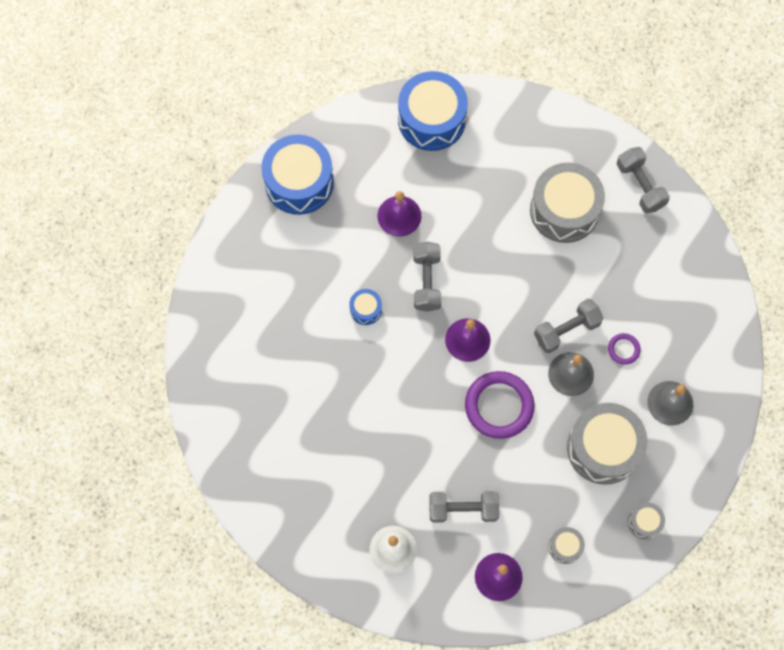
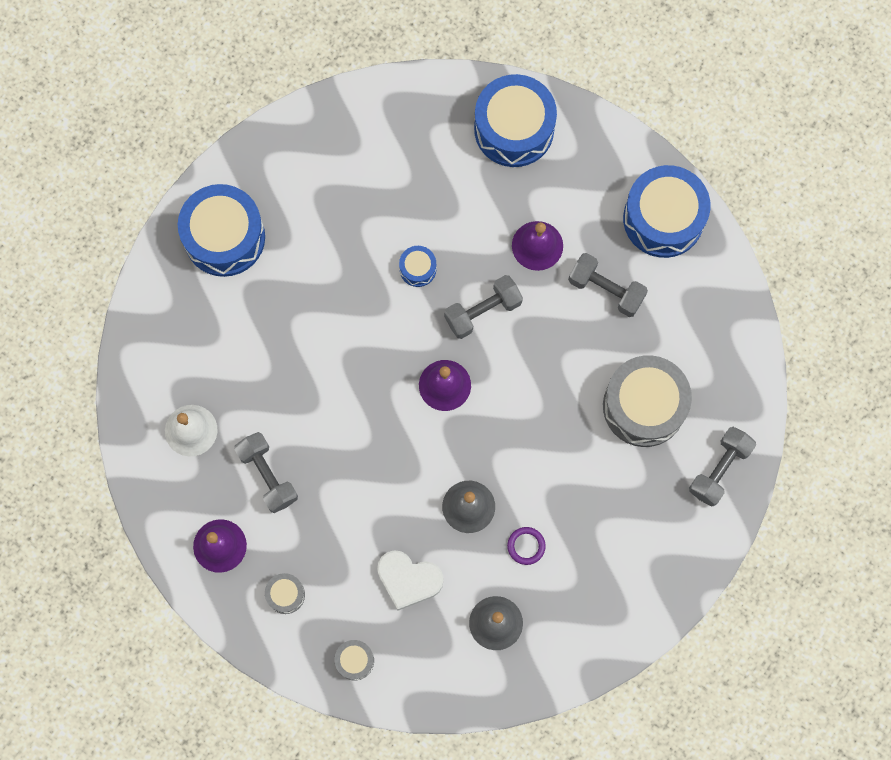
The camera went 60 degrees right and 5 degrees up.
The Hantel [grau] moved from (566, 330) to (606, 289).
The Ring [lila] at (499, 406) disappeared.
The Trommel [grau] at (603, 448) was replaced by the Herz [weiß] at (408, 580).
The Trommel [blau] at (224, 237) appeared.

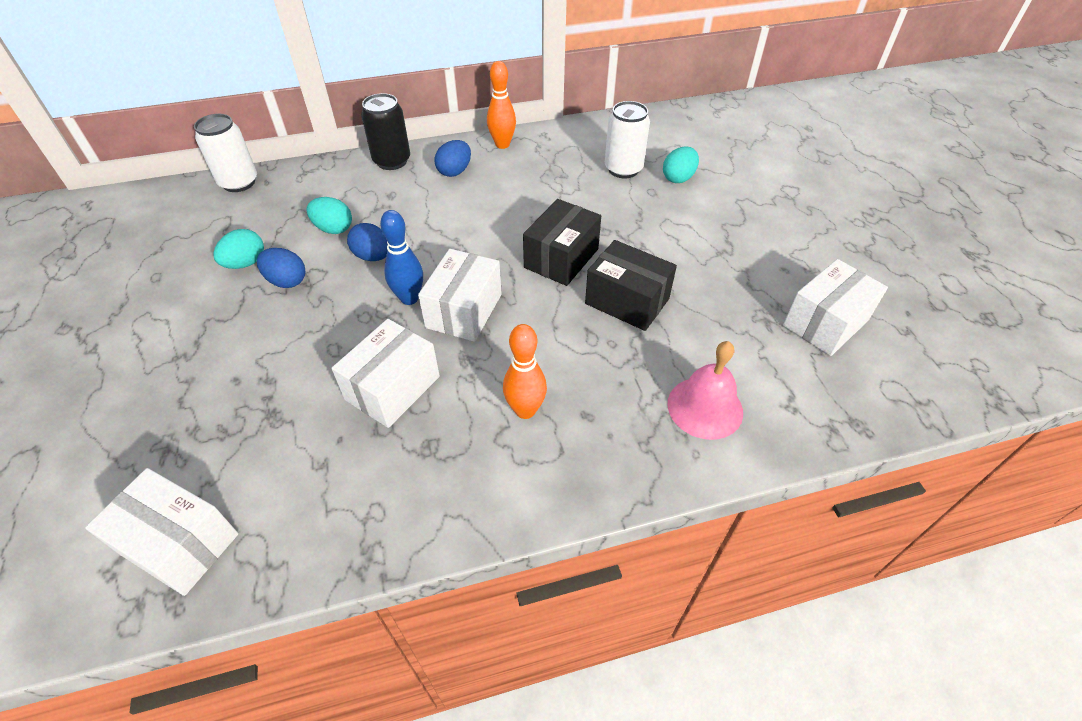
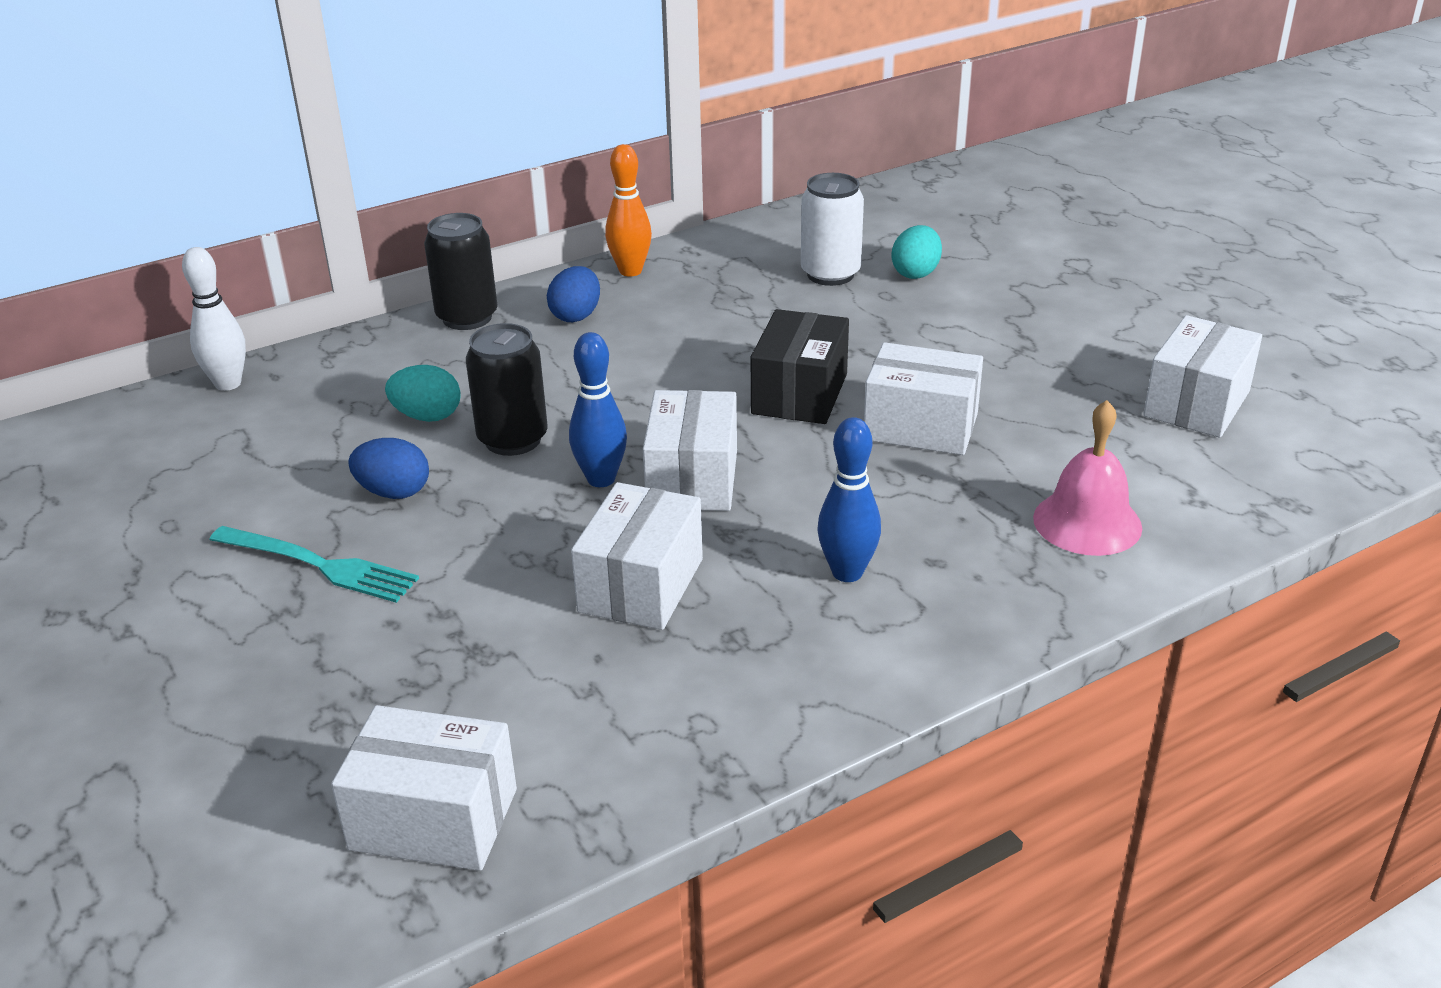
The camera went 15 degrees left and 15 degrees down.
The Dose [weiß] at (239, 182) was replaced by the Bowlingkegel [weiß] at (228, 384).
The Ei [blau] at (373, 256) was replaced by the Dose [schwarz] at (513, 440).
The Ei [türkis] at (246, 263) disappeared.
The Schachtel [schwarz] at (627, 301) became the Schachtel [weiß] at (920, 426).
The Bowlingkegel [orange] at (525, 410) became the Bowlingkegel [blau] at (847, 572).
The Gabel [türkis] at (319, 565) appeared.

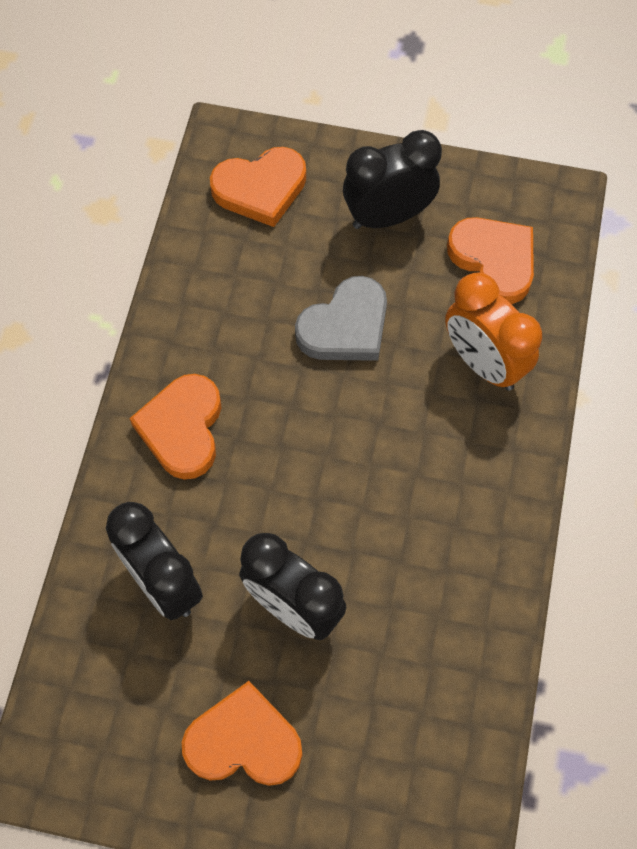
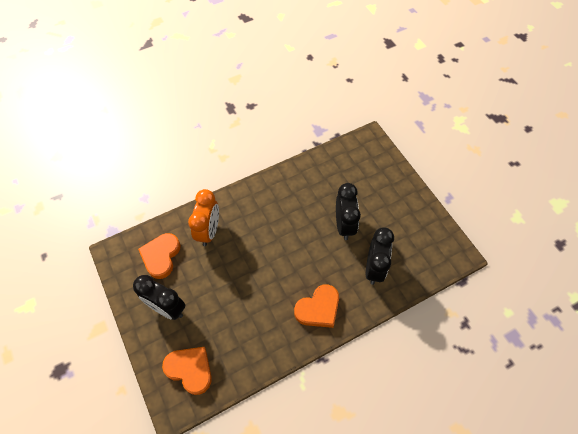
The camera went 130 degrees left and 5 degrees down.
The Herz [grau] at (345, 326) disappeared.
The Herz [orange] at (244, 741) disappeared.

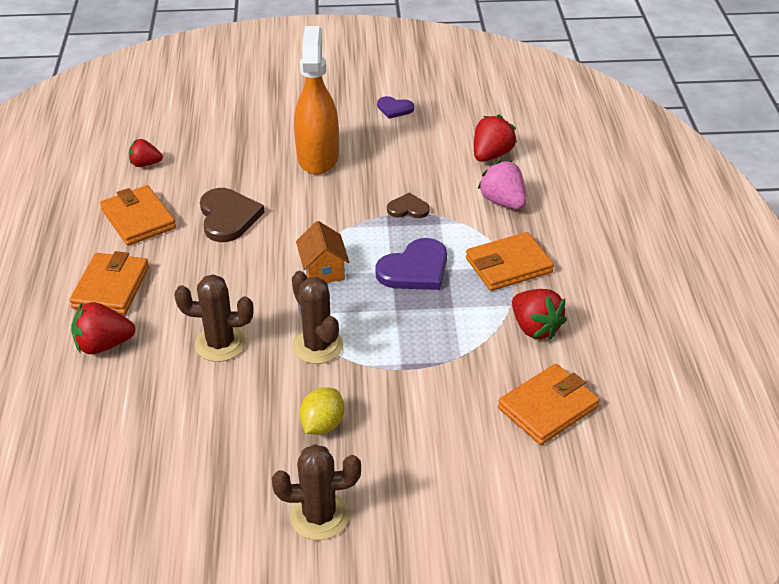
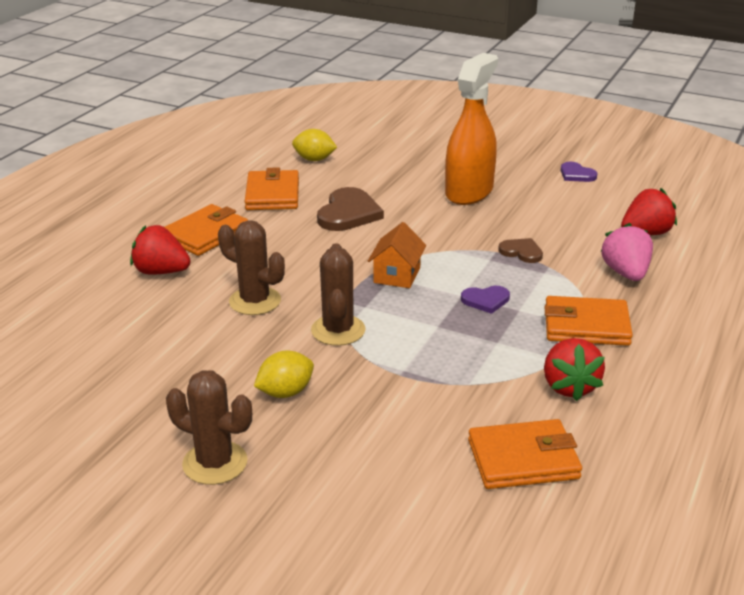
The camera went 30 degrees right and 10 degrees down.
The Erdbeere [rot] at (145, 164) was replaced by the Zitrone [gelb] at (314, 159).
The Herz [lila] at (415, 269) changed to 0.56 times the size.

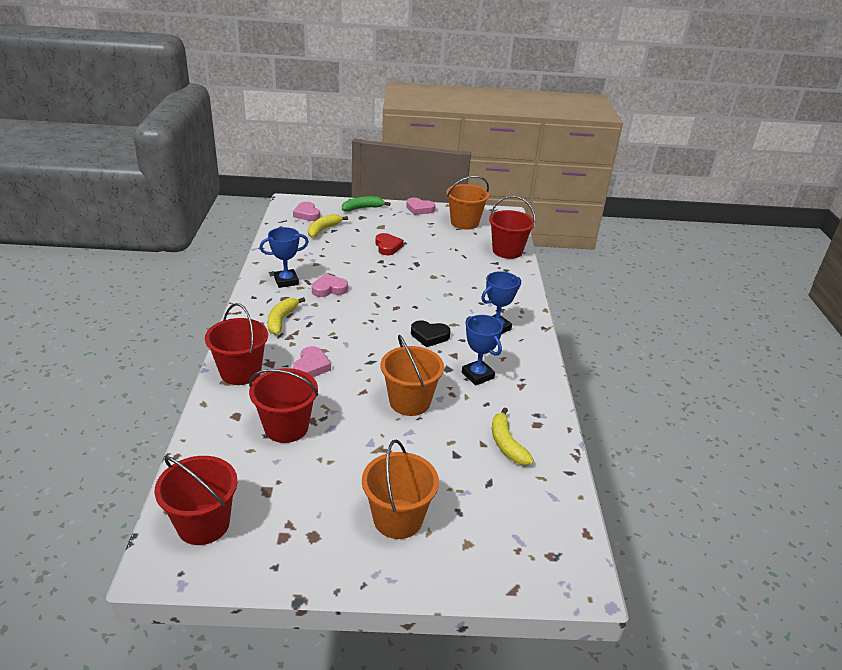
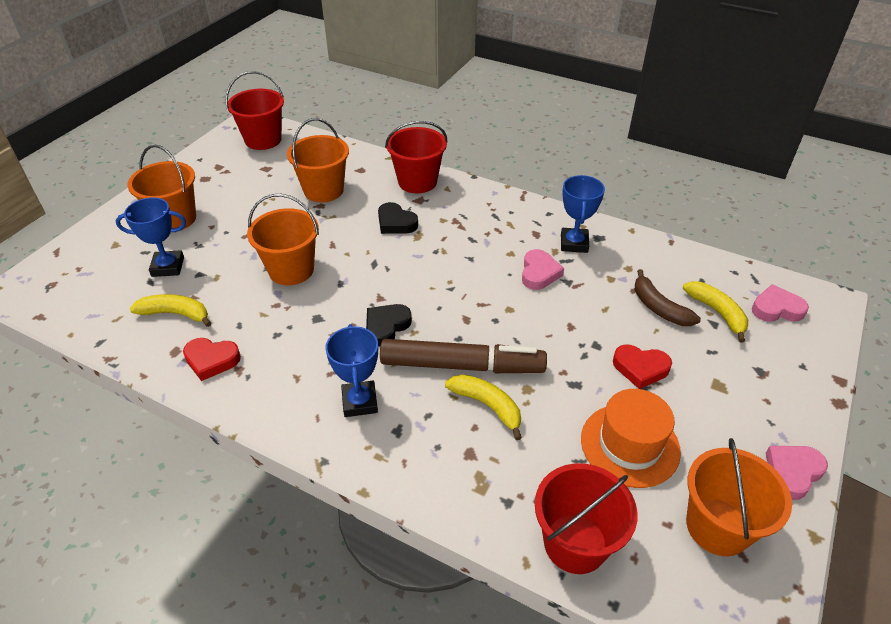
The camera went 120 degrees right and 10 degrees up.
The Banane [grün] at (362, 208) disappeared.
The Banane [gelb] moved from (281, 320) to (487, 406).
The Pokal [blau] moved from (477, 375) to (168, 267).
The Herz [rosa] at (311, 366) became the Herz [schwarz] at (396, 223).
The Eimer [rot] at (286, 427) became the Eimer [orange] at (323, 190).
The Banane [braun] at (659, 308) appeared.
The Herz [rot] at (211, 360) appeared.
The Filzstift [braun] at (462, 365) appeared.
The Hut [orange] at (630, 445) appeared.

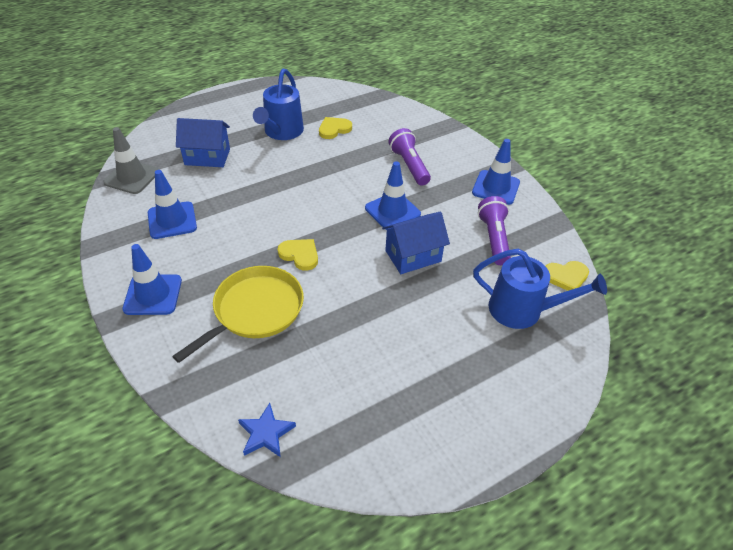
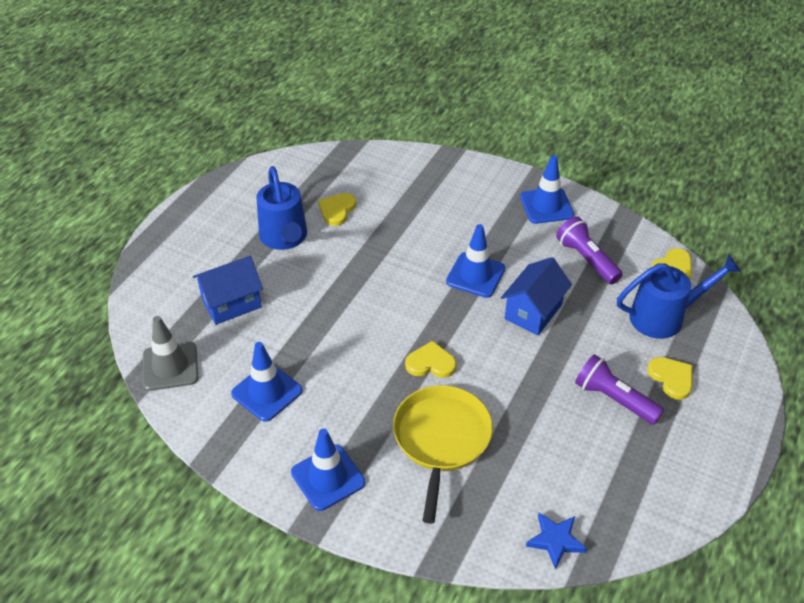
The camera went 30 degrees left and 0 degrees up.
The Taschenlampe [lila] moved from (409, 165) to (614, 399).
The Herz [gelb] at (671, 378) appeared.

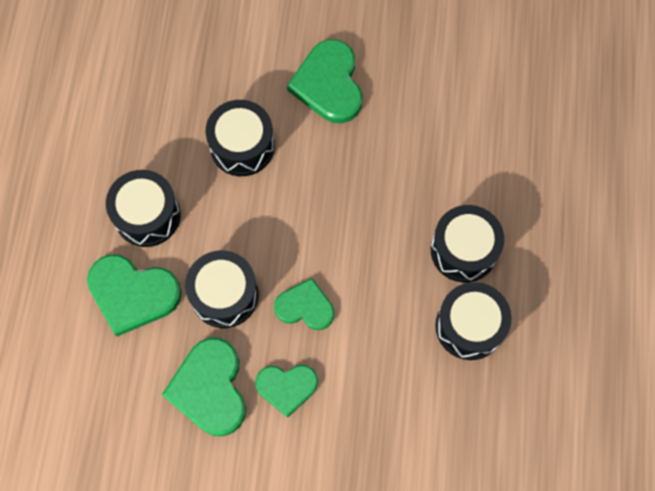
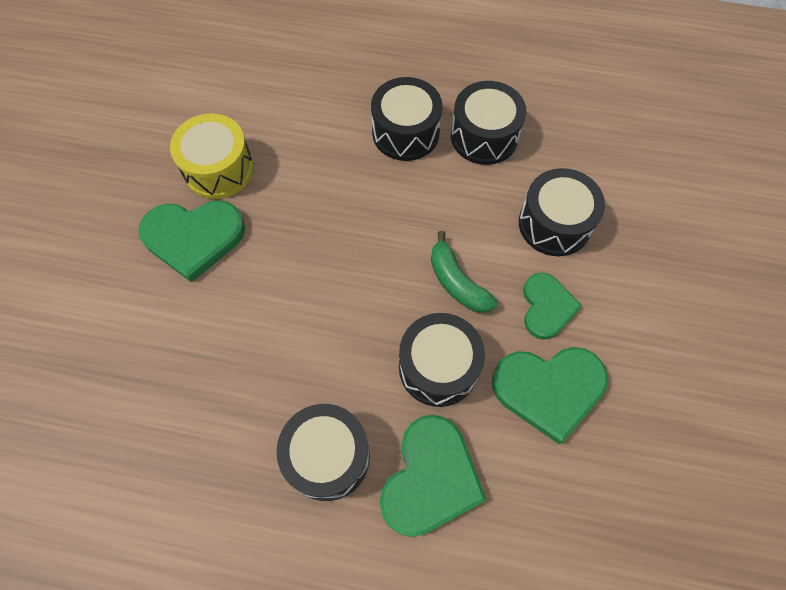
The camera went 85 degrees left and 5 degrees down.
The Trommel [schwarz] moved from (242, 146) to (554, 224).
The Herz [grün] at (305, 307) was replaced by the Banane [grün] at (457, 282).
The Trommel [gelb] at (219, 169) appeared.

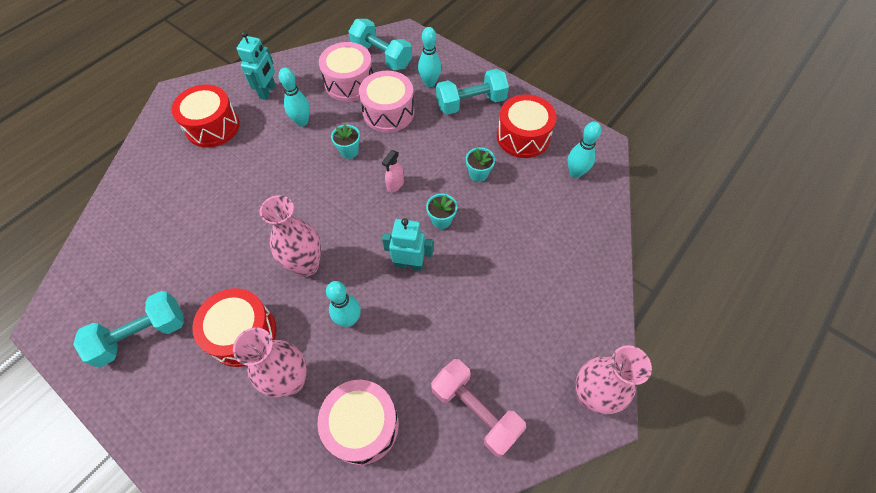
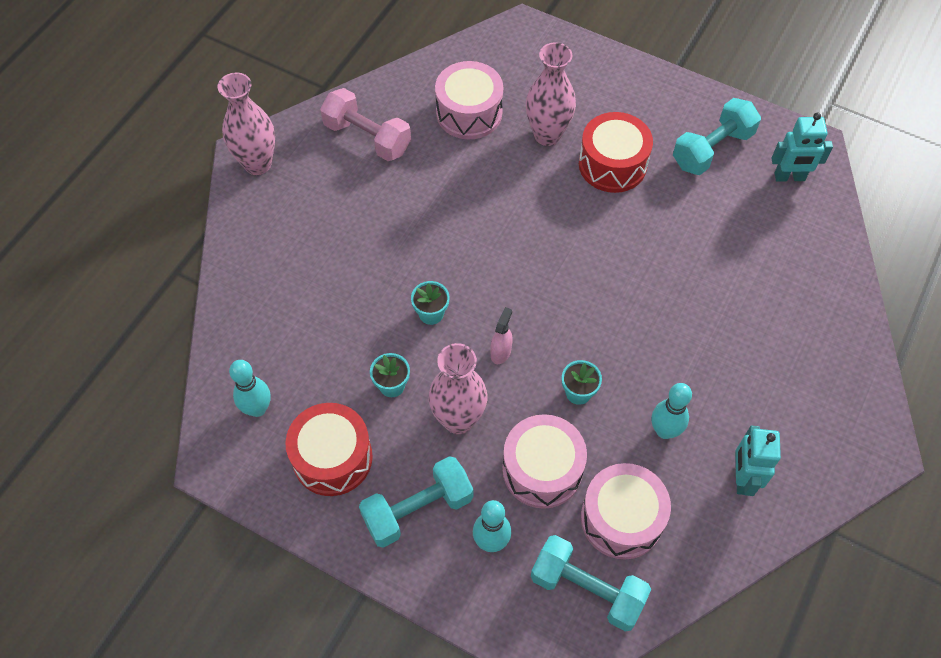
The camera went 170 degrees right and 0 degrees up.
The Trommel [rot] at (213, 126) disappeared.
The Vase [rosa] moved from (306, 265) to (458, 419).
The Roboter [türkis] moved from (409, 264) to (789, 177).
The Bowlingkegel [türkis] at (349, 319) disappeared.

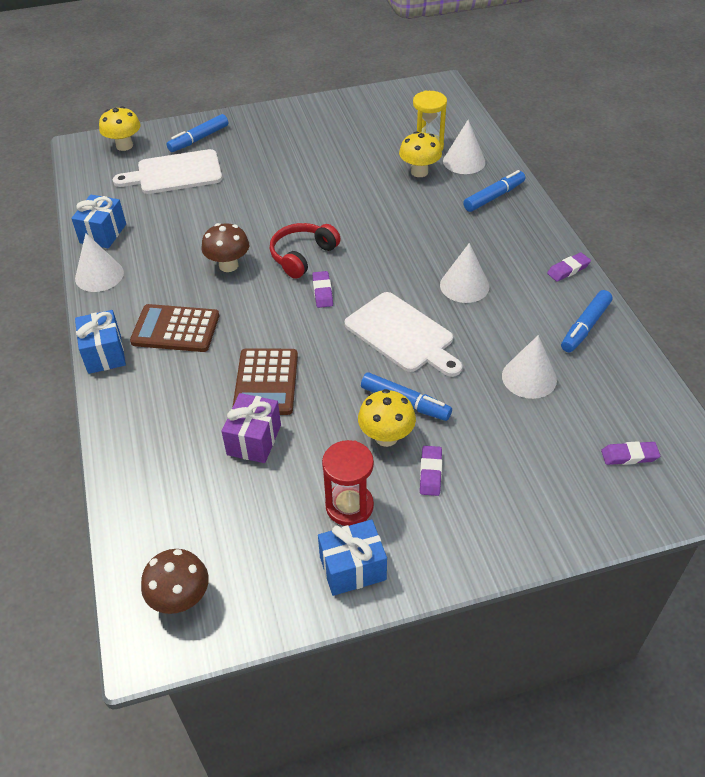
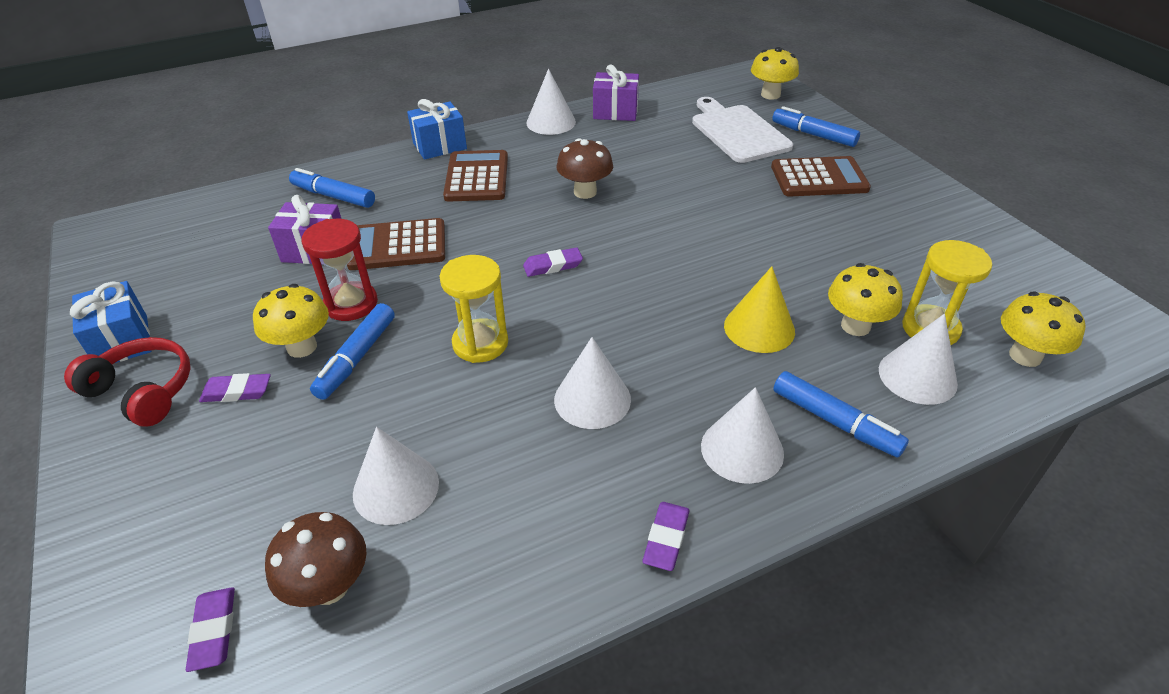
The camera went 80 degrees right and 5 degrees down.
The Geschenk [blau] at (103, 233) became the Geschenk [lila] at (615, 112).
The Kopfhörer [rot] moved from (302, 256) to (143, 390).
The Radiergummi [lila] at (568, 269) turned 60 degrees clockwise.
The Filzstift [blau] moved from (585, 327) to (333, 196).
The Schneidebrett [weiß] at (402, 334) was replaced by the Sanduhr [gelb] at (480, 343).
The Sanduhr [rot] moved from (349, 506) to (351, 304).
The Pilz [braun] moved from (181, 599) to (329, 586).
The Taschenrechner [braun] at (819, 178) appeared.
The Kegel [gelb] at (759, 328) appeared.
The Pilz [gelb] at (1025, 356) appeared.
The Kegel [weiß] at (742, 449) appeared.

